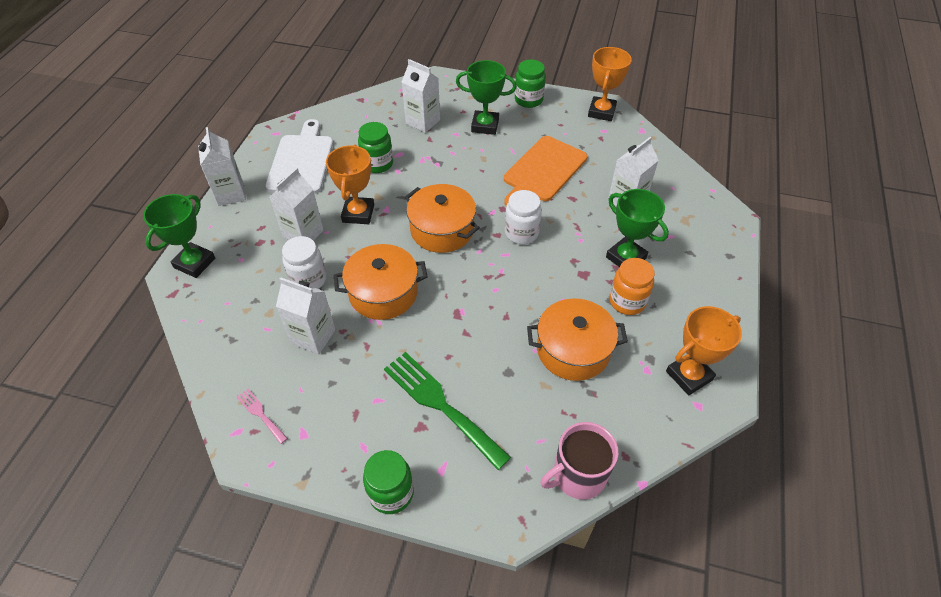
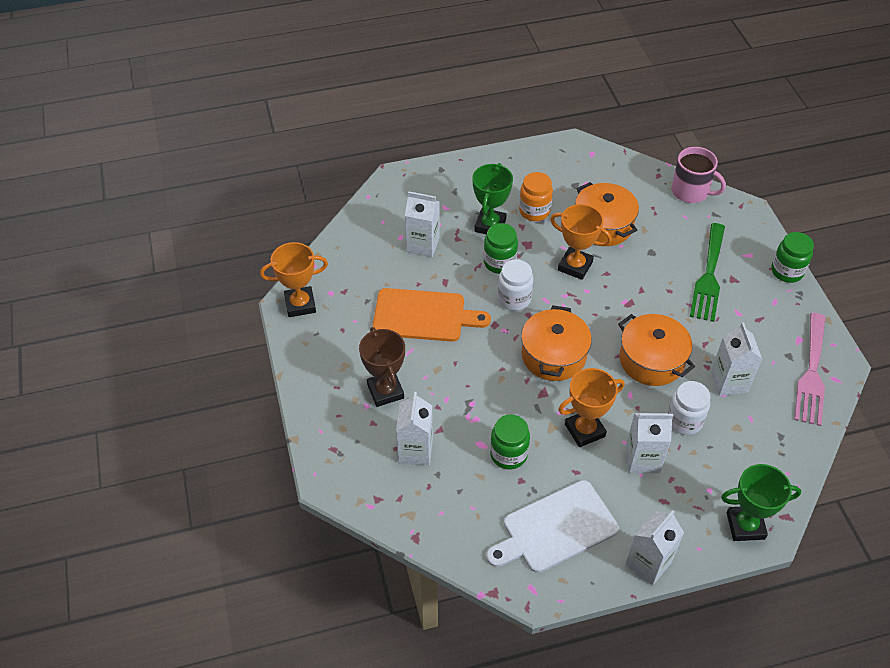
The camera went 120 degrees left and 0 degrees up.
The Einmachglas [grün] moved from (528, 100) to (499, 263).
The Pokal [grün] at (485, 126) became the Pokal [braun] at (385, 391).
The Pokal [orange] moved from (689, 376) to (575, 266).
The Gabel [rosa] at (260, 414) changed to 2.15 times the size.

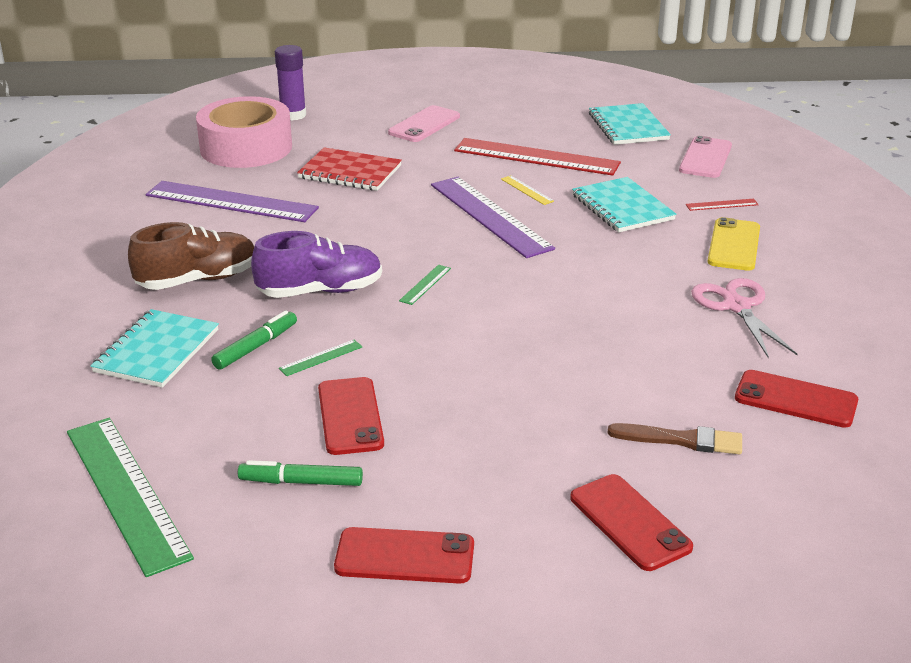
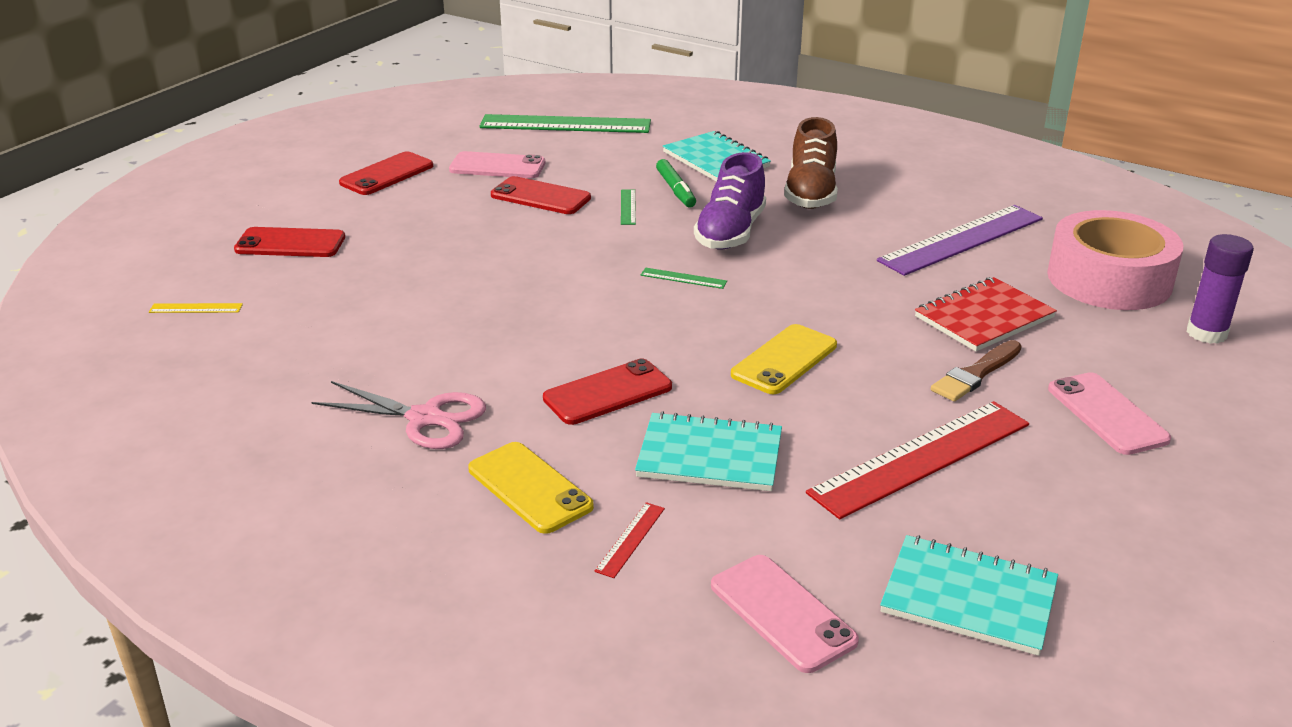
The camera went 125 degrees right and 0 degrees up.
The Lineal [gelb] moved from (527, 190) to (196, 308).
The Lineal [lila] at (490, 216) was replaced by the Handy [gelb] at (784, 360).
The Lineal [grün] at (425, 284) turned 45 degrees counterclockwise.
The Handy [rot] moved from (795, 399) to (608, 393).
The Pinsel [braun] moved from (681, 440) to (976, 374).
The Filzstift [grün] at (302, 482) was replaced by the Handy [rosa] at (497, 166).

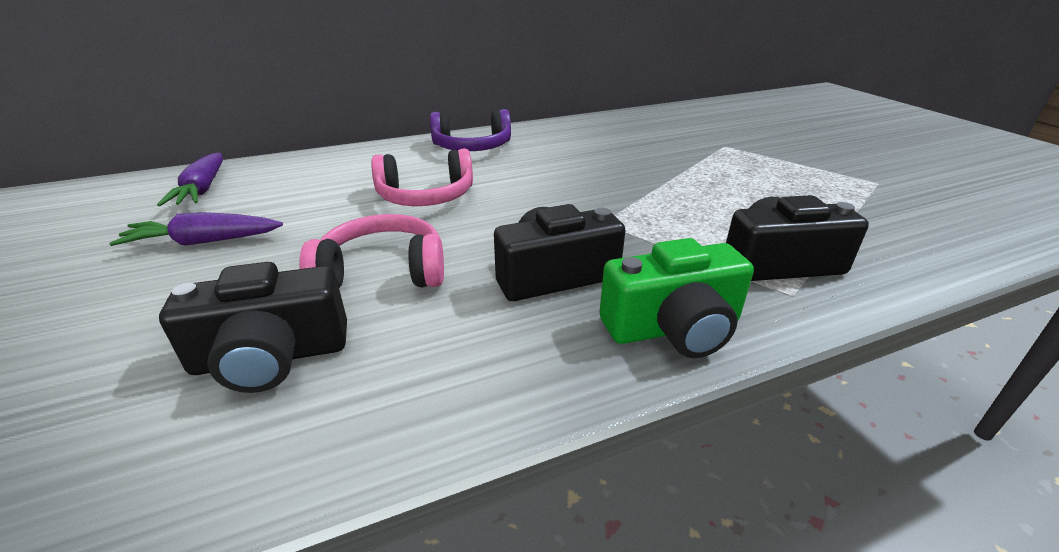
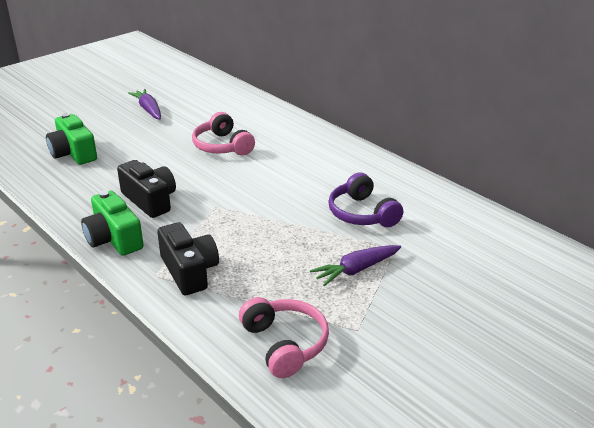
The camera went 70 degrees right and 0 degrees up.
The Kopfhörer [lila] moved from (472, 147) to (362, 213).
The Karotte [lila] moved from (202, 189) to (356, 270).
The Kopfhörer [rosa] moved from (383, 272) to (285, 344).
The Kamera [schwarz] at (271, 357) became the Kamera [grün] at (73, 153).

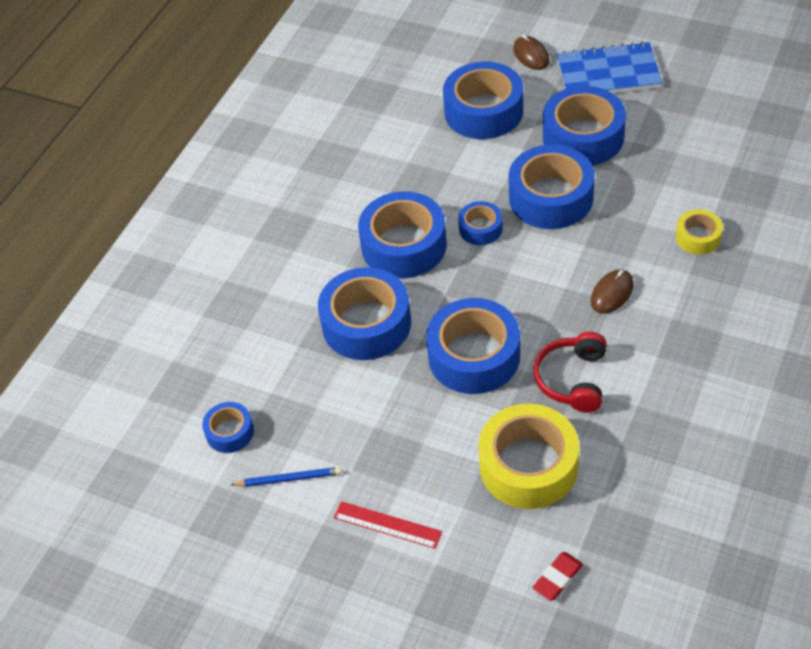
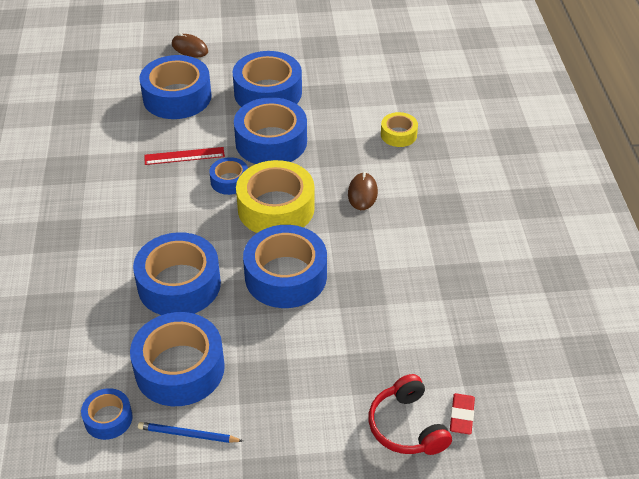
The camera went 35 degrees left and 5 degrees down.
The Notizbuch [blau] at (608, 73) disappeared.
The Klebeband [blau] moved from (404, 245) to (179, 368).
The Kopfhörer [rot] moved from (572, 379) to (406, 426).
The Klebeband [gelb] moved from (528, 466) to (276, 208).
The Bleistift [blau] at (289, 479) turned 135 degrees counterclockwise.
The Lineal [rot] moved from (387, 525) to (184, 156).

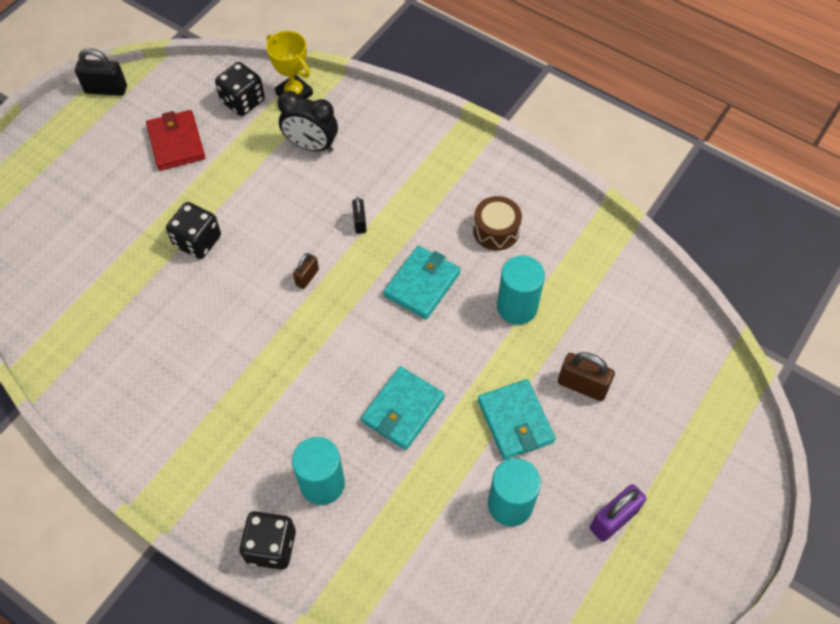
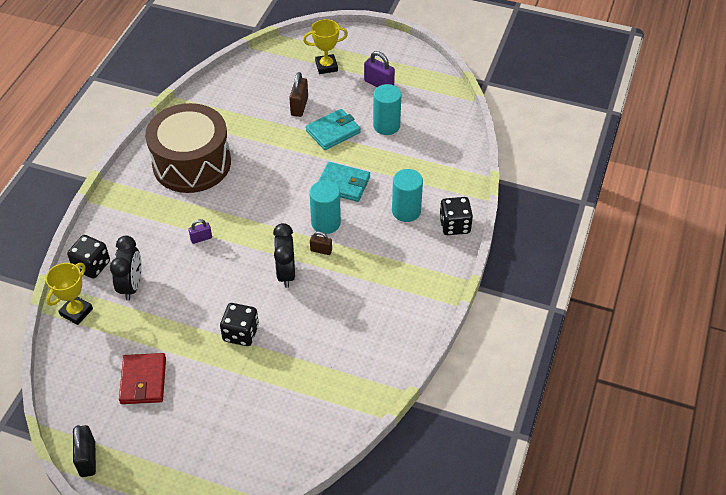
The camera went 105 degrees left and 10 degrees down.
The Spielwürfel [schwarz] moved from (243, 101) to (92, 266).
The Geldbörse [rot] at (176, 143) turned 60 degrees counterclockwise.
The Trommel [braun] at (496, 230) changed to 2.34 times the size.
The Vorhängeschloss [schwarz] at (360, 223) became the Vorhängeschloss [lila] at (201, 238).
The Geldbörse [türkis] at (422, 284) disappeared.
The Vorhängeschloss [braun] moved from (307, 277) to (321, 250).
The Vollzylinder [türkis] moved from (517, 307) to (326, 223).
The Pokal [gelb] at (326, 66) appeared.
The Wecker [schwarz] at (286, 273) appeared.

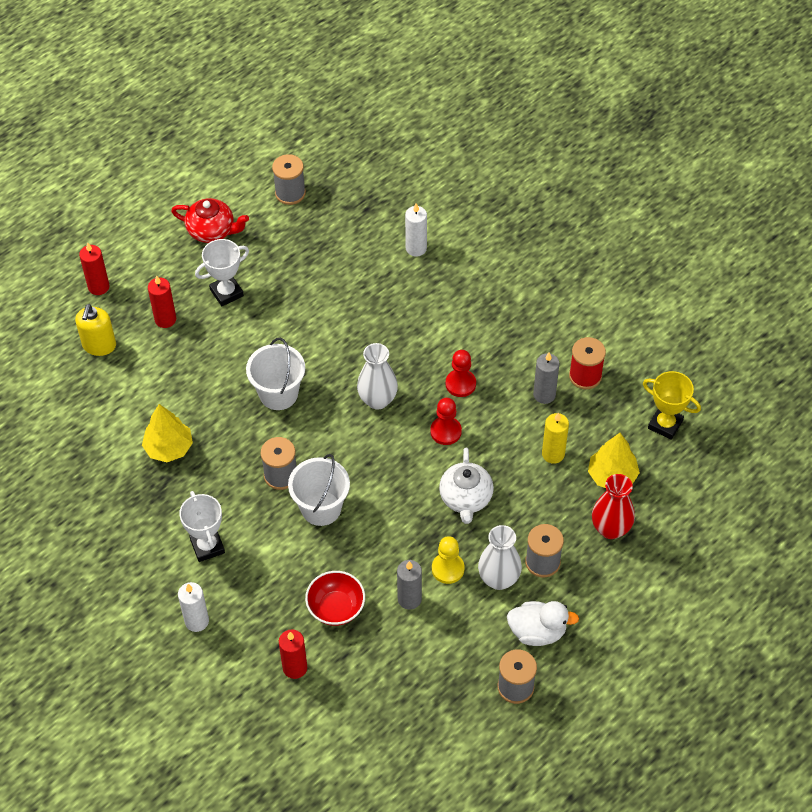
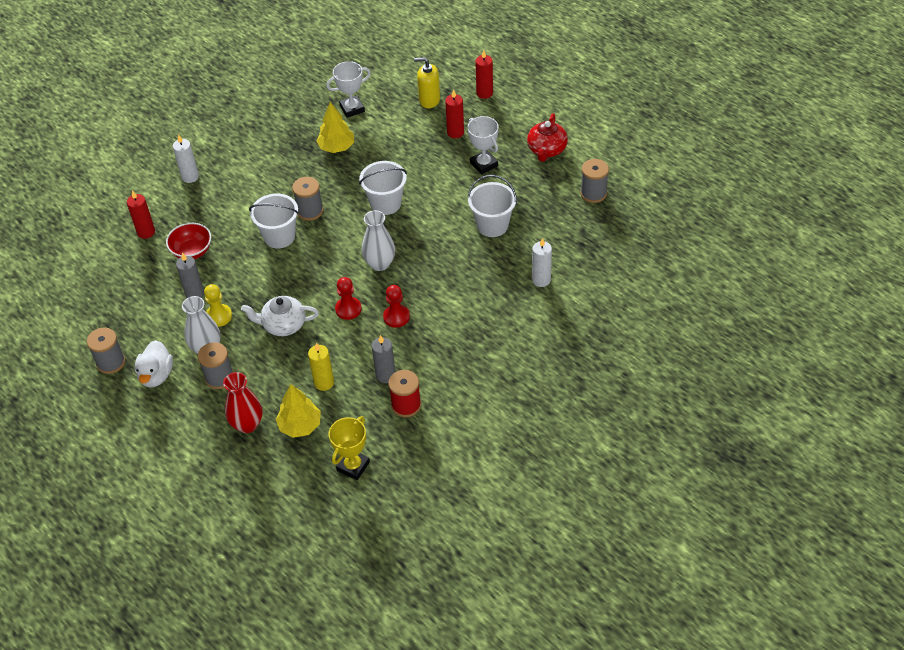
The camera went 90 degrees right and 5 degrees down.
The Pokal [weiß] moved from (207, 546) to (352, 109).
The Eimer [weiß] at (492, 225) appeared.

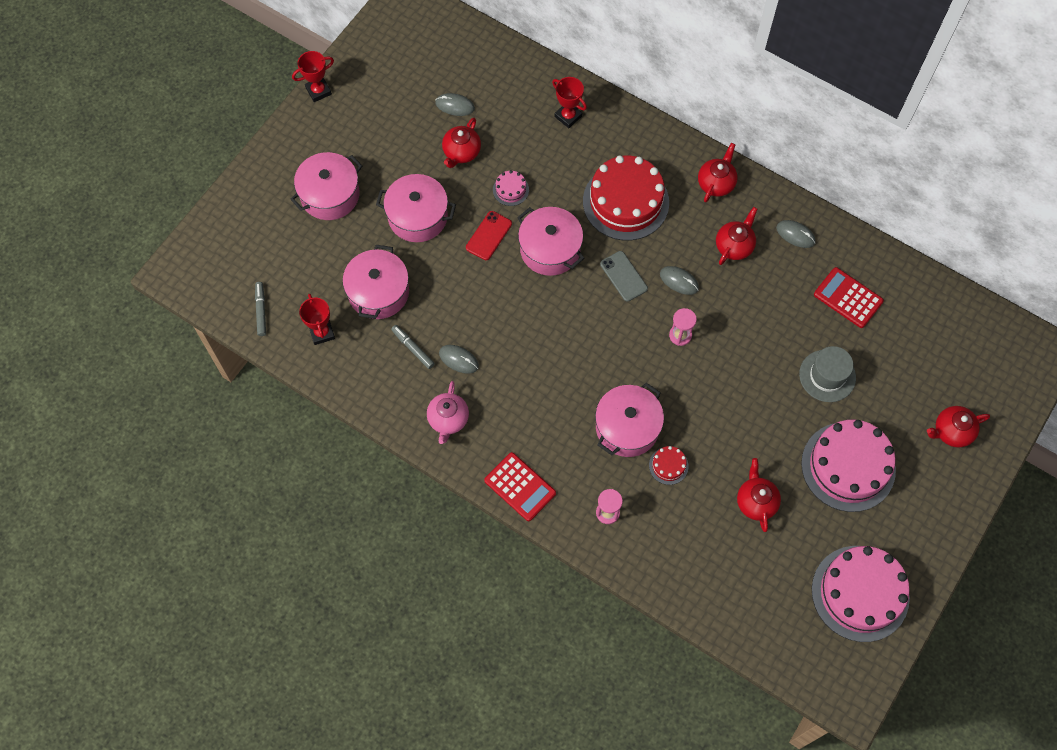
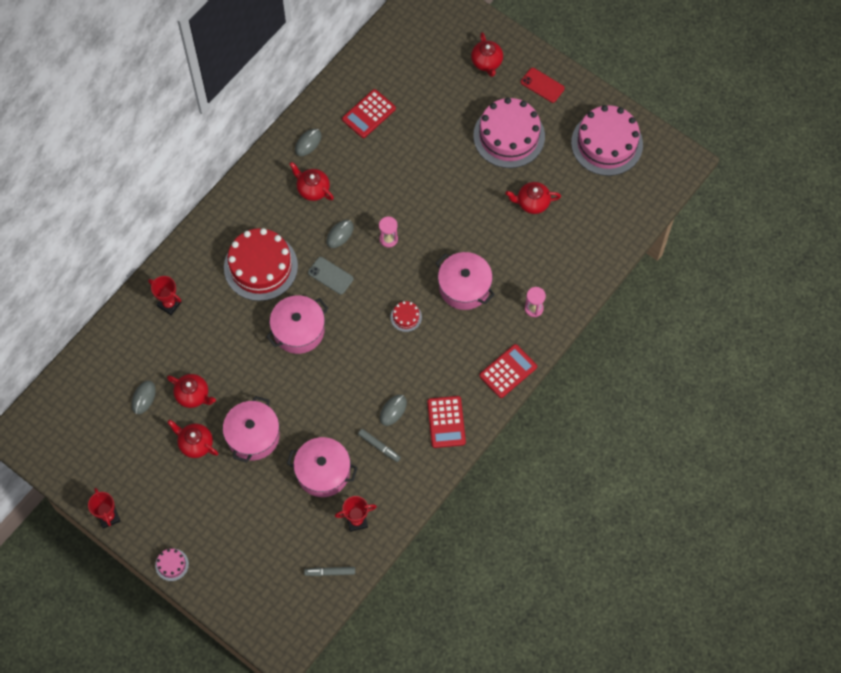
The camera went 85 degrees left and 0 degrees up.
The Pokal [rot] at (568, 116) turned 75 degrees clockwise.
The Teekanne [rot] moved from (716, 183) to (195, 444).
The Kochtopf [rosa] at (330, 195) disappeared.
The Kuchen [rosa] moved from (510, 190) to (172, 564).
The Handy [rot] moved from (489, 236) to (542, 85).
The Handy [grau] at (623, 276) turned 60 degrees clockwise.
The Filzstift [grau] at (413, 348) turned 105 degrees counterclockwise.
The Hut [grau] at (827, 376) disappeared.
The Teekanne [rosa] at (448, 420) was replaced by the Taschenrechner [rot] at (446, 422).
The Kuchen [rot] moved from (668, 465) to (406, 317).

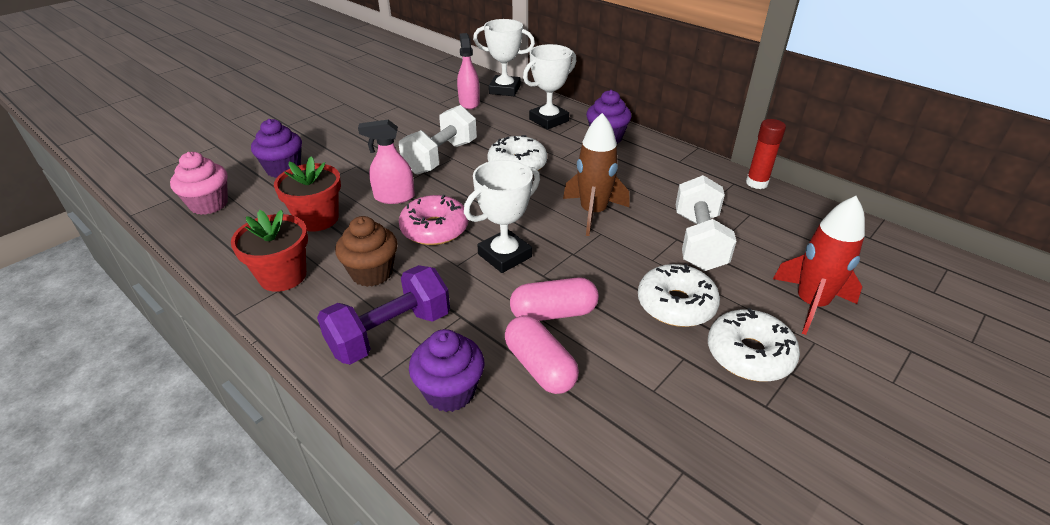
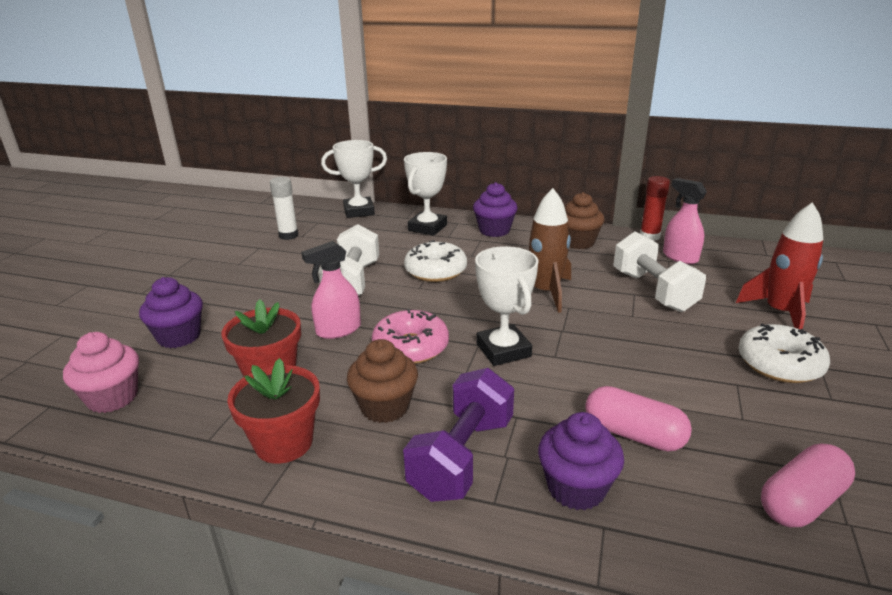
The camera went 25 degrees left and 10 degrees down.
The Sprühflasche [rosa] moved from (469, 102) to (680, 257).
The Pokal [weiß] at (504, 255) turned 45 degrees counterclockwise.
The Donut [weiß] at (676, 304) disappeared.
The Kapsel [rosa] moved from (553, 313) to (801, 501).
The Klebestift [weiß] at (288, 235) appeared.
The Muffin [braun] at (578, 242) appeared.

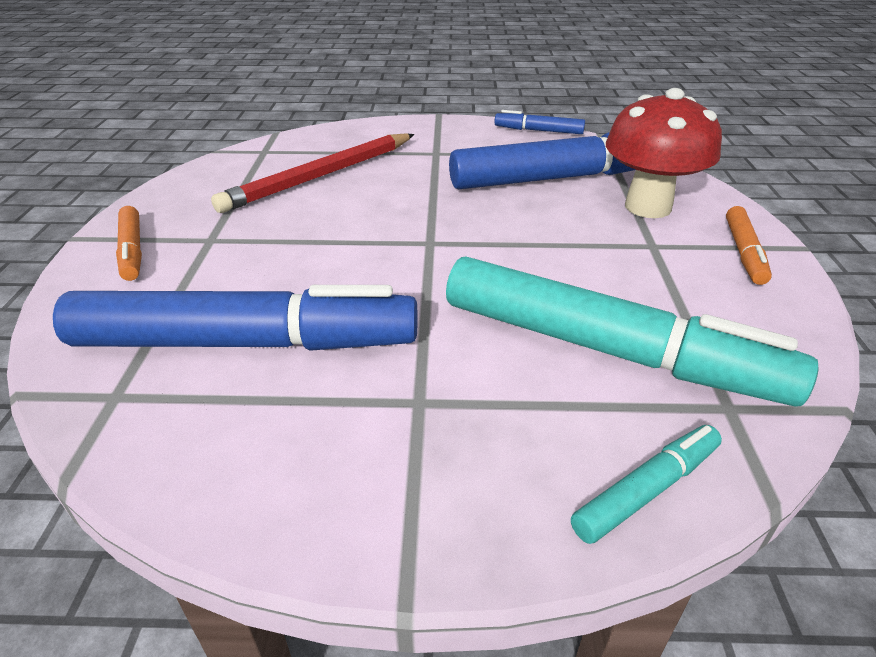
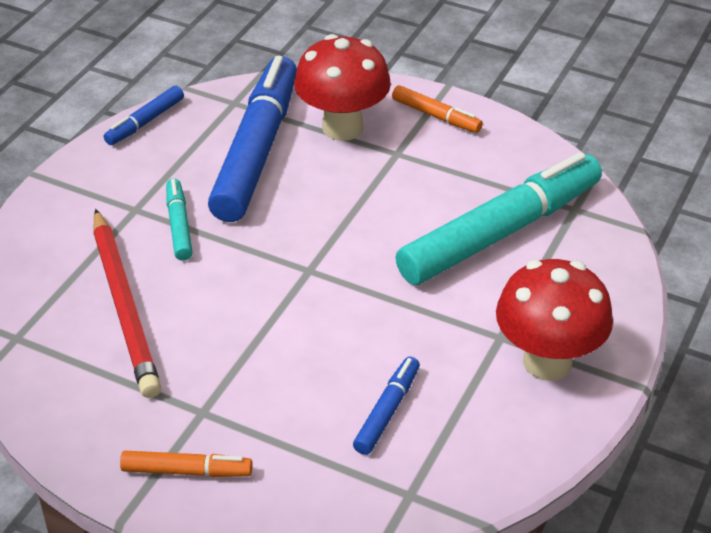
The camera went 65 degrees left and 5 degrees up.
The Filzstift [blau] at (246, 343) changed to 0.45 times the size.
The Filzstift [türkis] moved from (646, 490) to (179, 225).
The Pilz [rot] at (547, 362) appeared.

